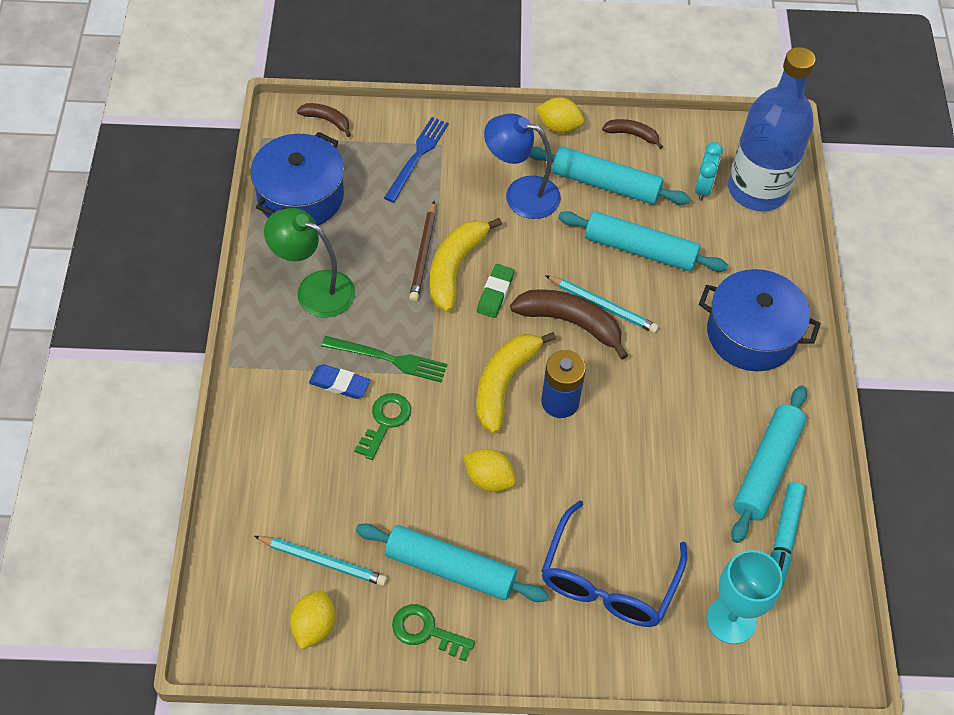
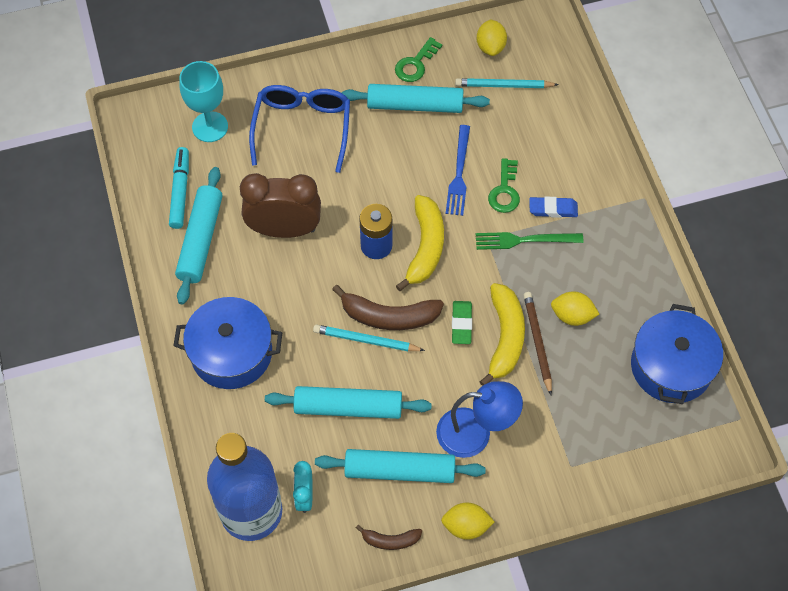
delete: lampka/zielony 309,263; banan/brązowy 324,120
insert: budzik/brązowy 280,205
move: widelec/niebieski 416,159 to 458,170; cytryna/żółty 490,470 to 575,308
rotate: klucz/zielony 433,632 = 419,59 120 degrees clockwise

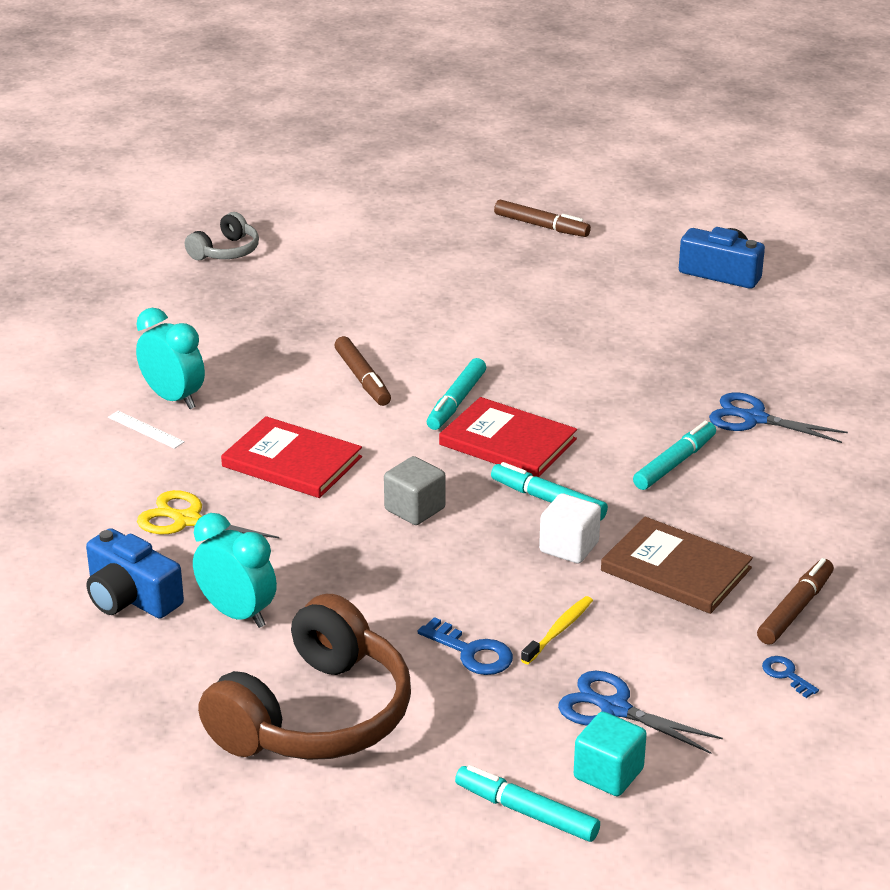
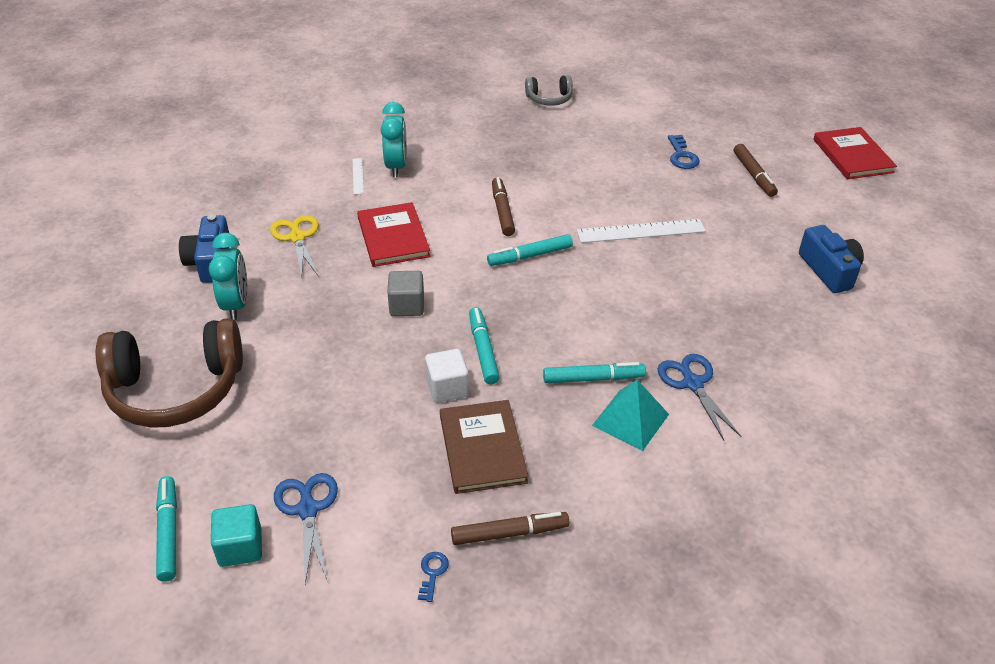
delete: szczoteczka do zębów/żółty 557,630
insert: linijka/biały 641,231; piramida/turkusowy 630,415
move: klucz/niebieski 465,646 to 684,152; książka/czerwony 508,437 to 855,153
rotate: flamaster/brązowy 362,371 = 503,206 150 degrees clockwise

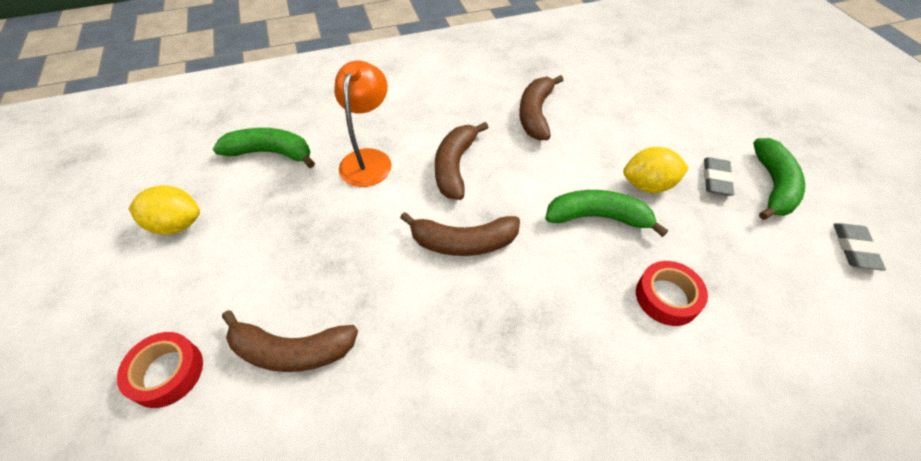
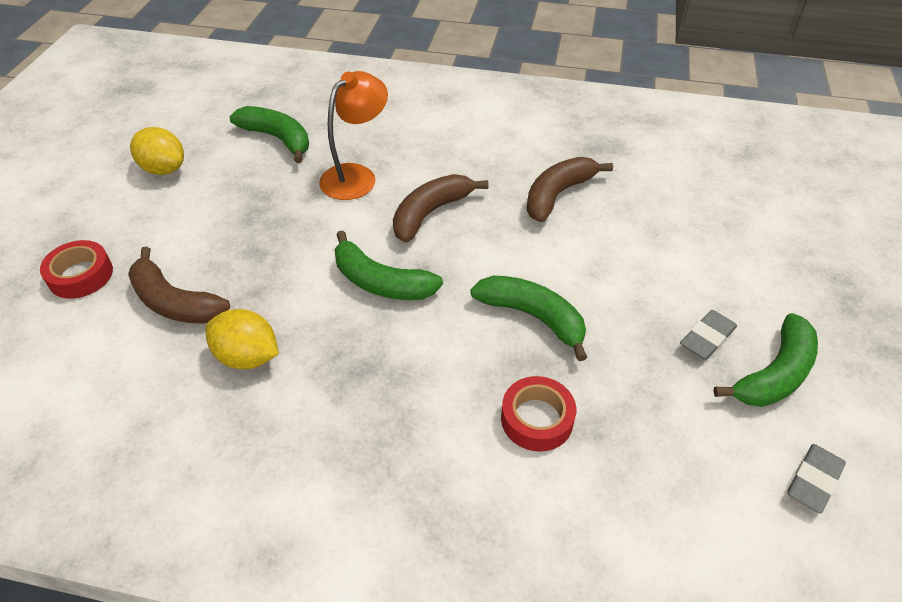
move: cytryna/żółty 656,170 to 242,339
recolor: banan/brązowy 460,234 to banan/zielony 389,265

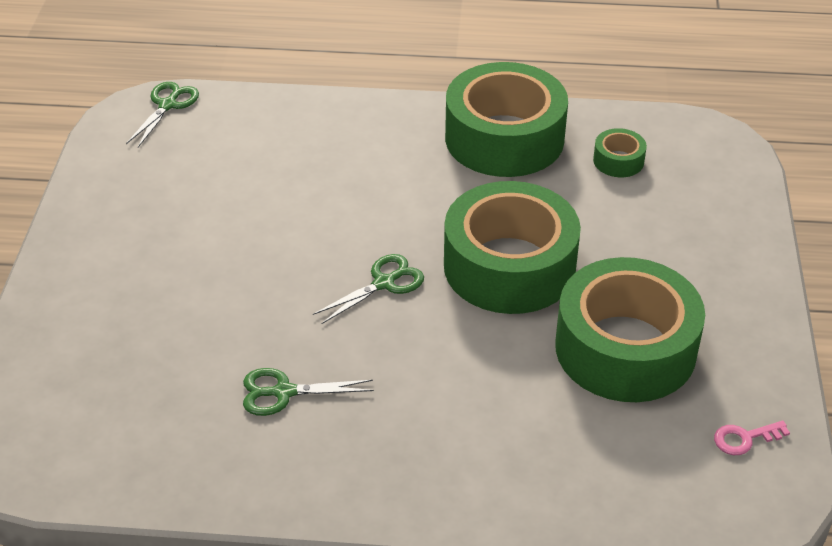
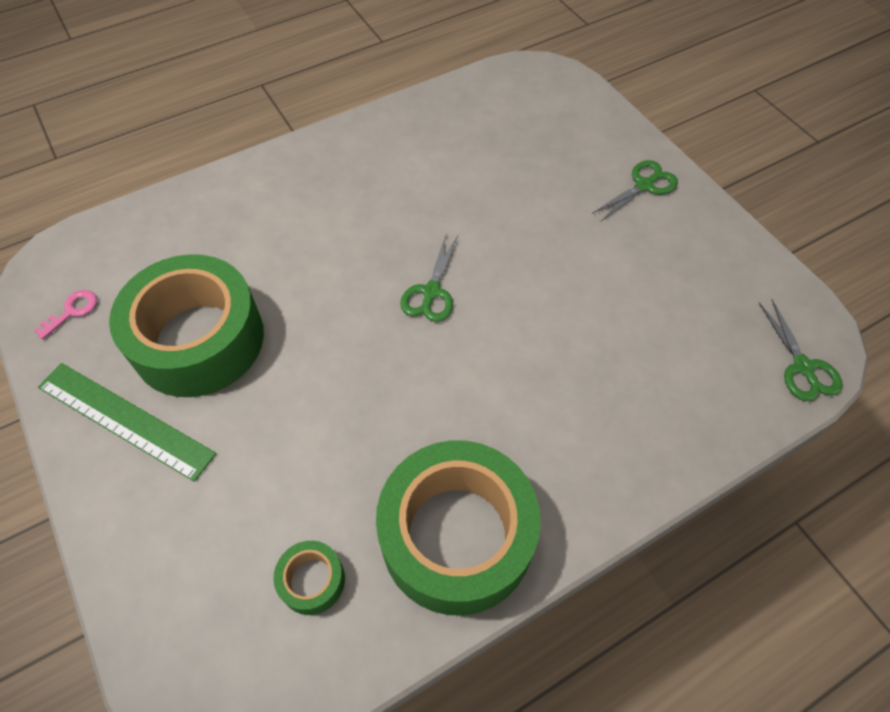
delete: taśma klejąca/zielony 512,247
insert: linijka/zielony 127,422
move: nożyczki/zielony 308,392 to 635,190

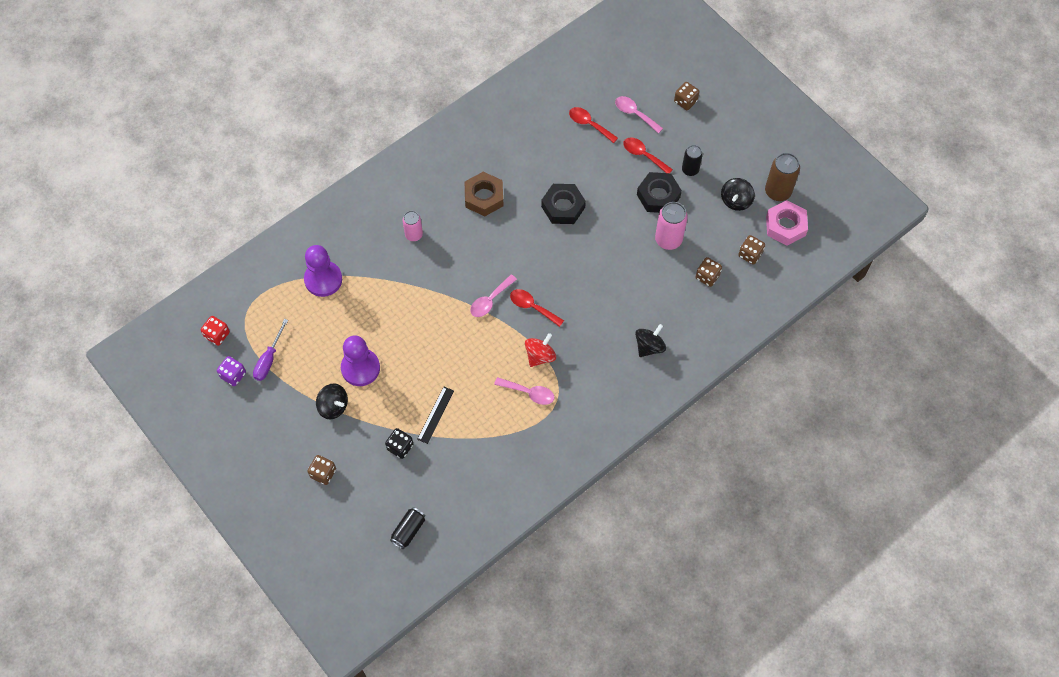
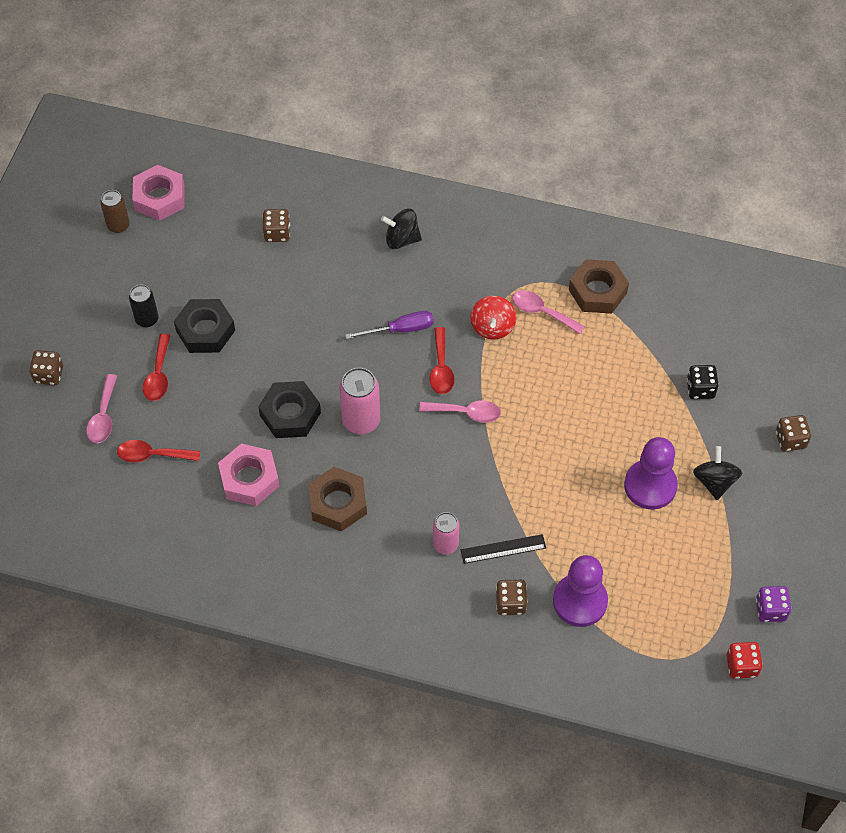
delete: puszka/czarny 407,528; bączek/czarny 738,194
insert: nakrętka/różowy 248,474; nakrętka/brązowy 599,286
move: śrubokręt/fioletowy 270,350 to 389,325; linijka/czarny 435,415 to 503,549; puszka/różowy 671,226 to 359,400; kostka do gry/brązowy 751,250 to 511,597
rotate: łyżka/różowy 524,391 = 548,312 45 degrees counterclockwise; bączek/czerwony 540,350 = 493,317 90 degrees counterclockwise; łyżka/czerwony 593,125 = 158,451 90 degrees clockwise
resize: puszka/brązowy 782,177 = 115,211 x0.64

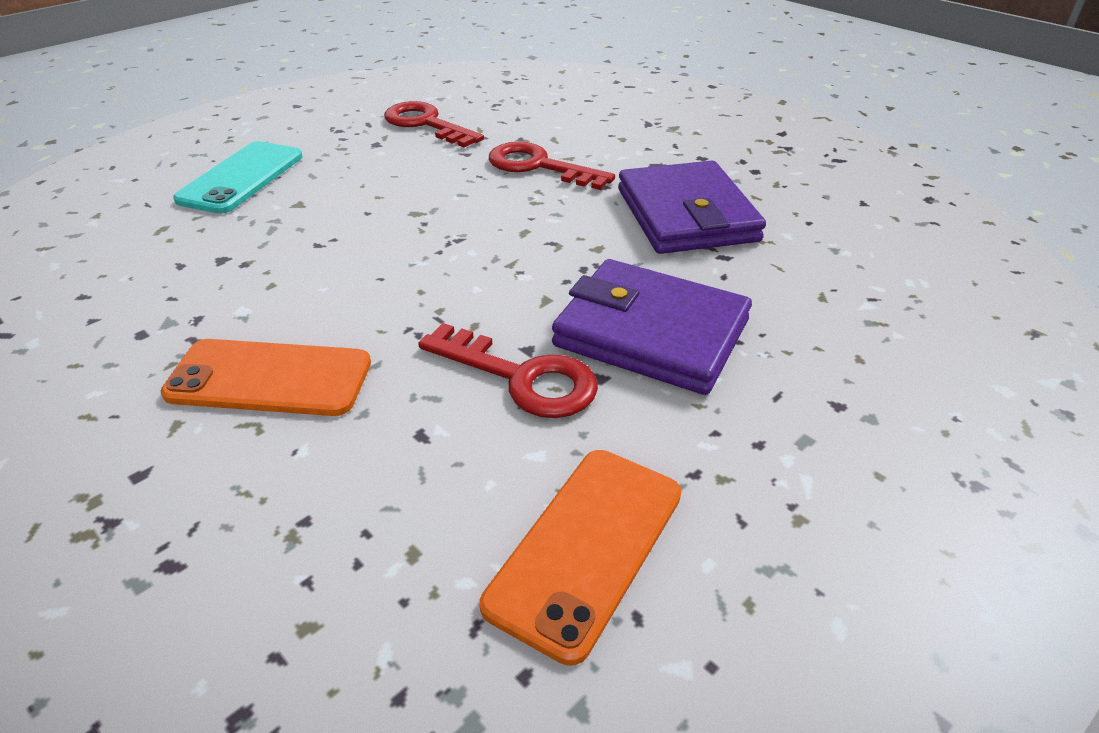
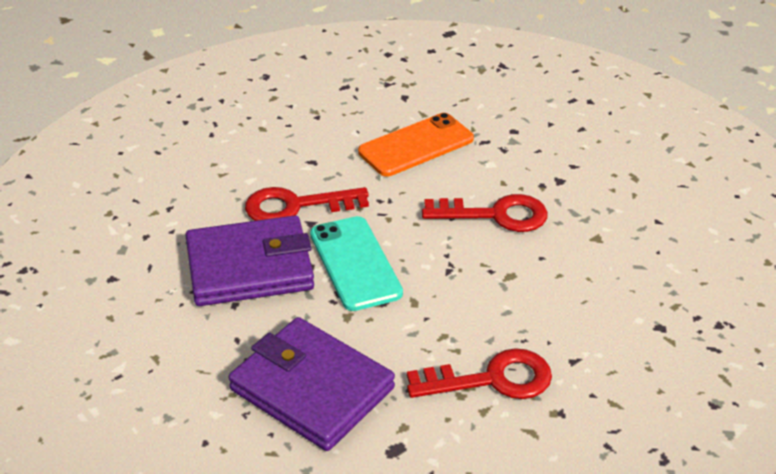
delete: telefon/pomarańczowy 580,558
move: telefon/turkusowy 237,177 to 356,263; klucz/czerwony 434,124 to 485,213

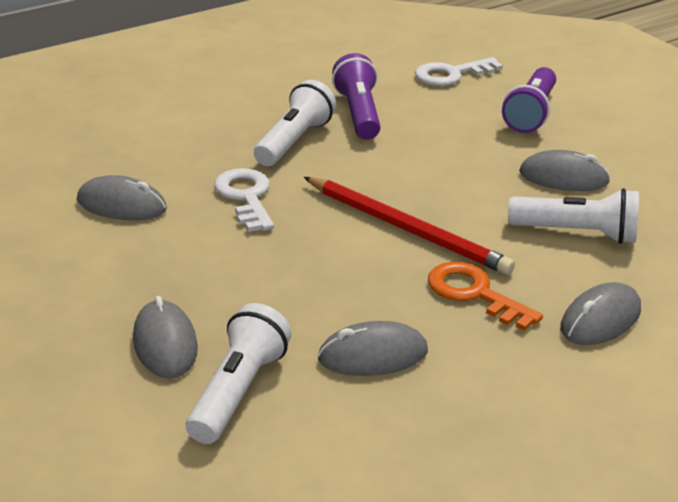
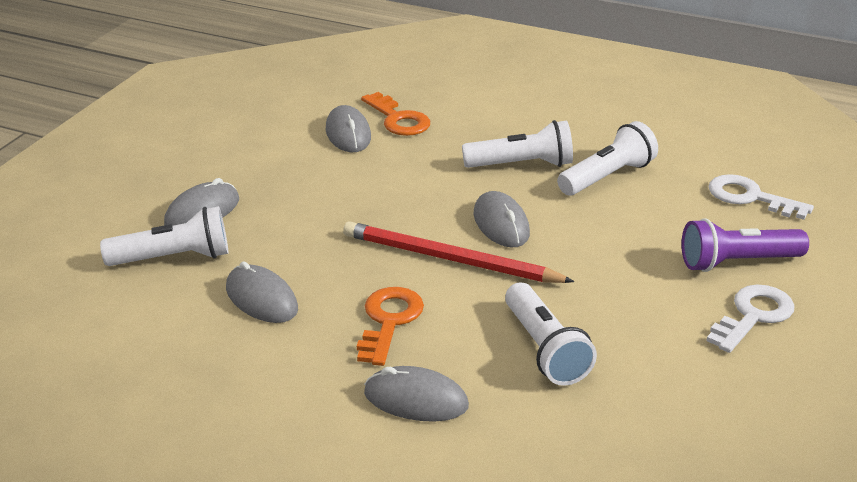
insert: klucz/pomarańczowy 395,114
move: klucz/biały 244,200 to 750,319; myszka/szary 564,170 to 501,219
recolor: latarka/fioletowy 356,96 to latarka/biały 607,158
rotate: ołówek/czerwony 409,226 = 459,252 105 degrees clockwise

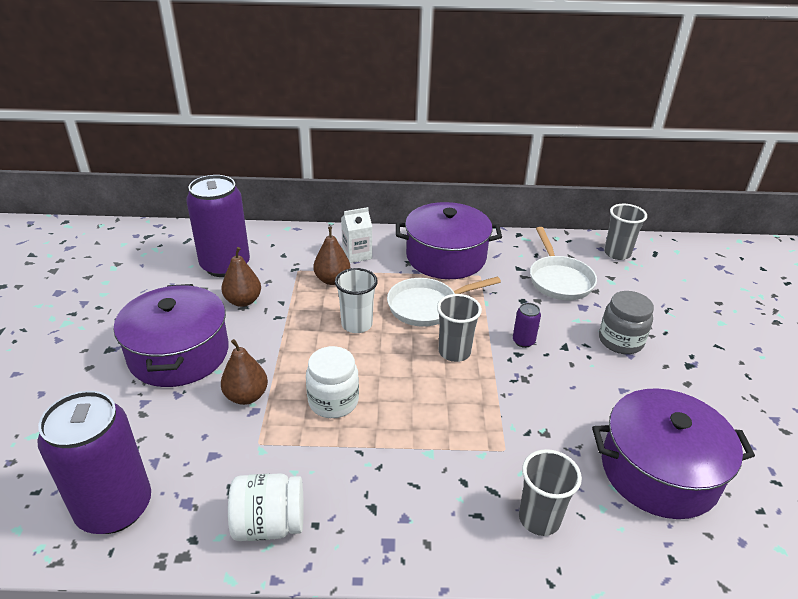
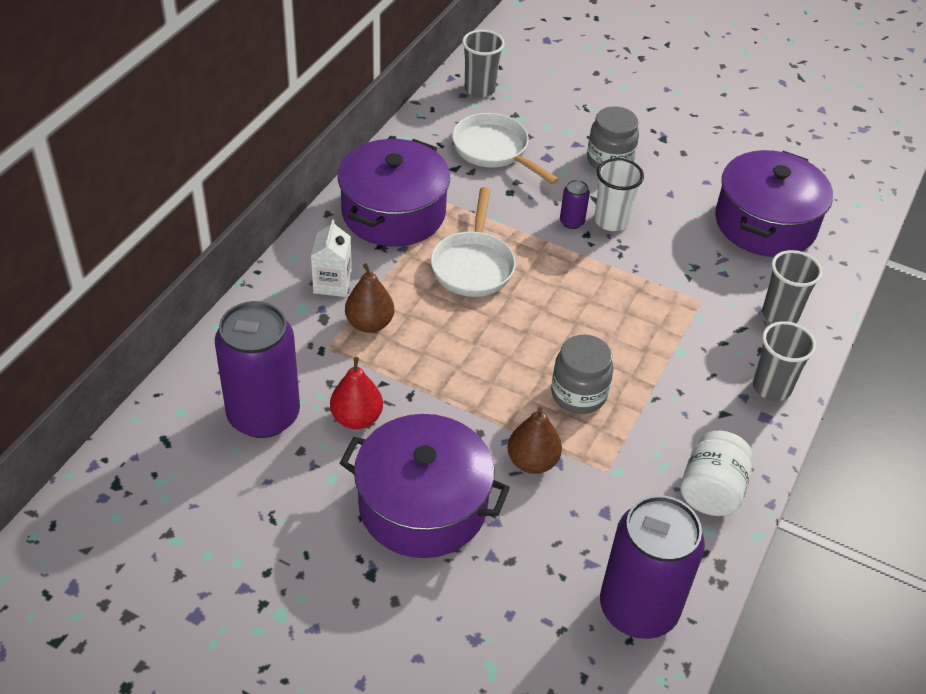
move: szklanka/biały 356,300 to 619,194; szklanka/szary 459,328 to 784,361
recolor: gruszka/brązowy 241,277 to gruszka/czerwony 356,393; słoik/biały 332,382 to słoik/szary 582,374
rotate: patelnia/biały 563,263 = 505,149 150 degrees counterclockwise

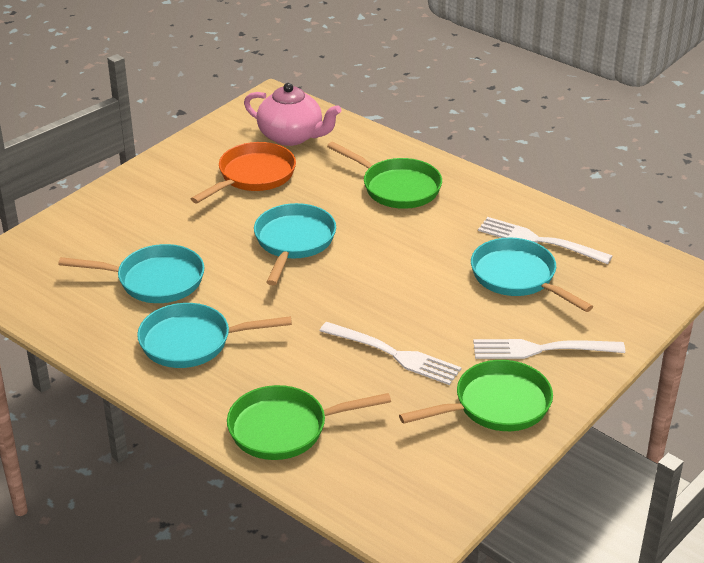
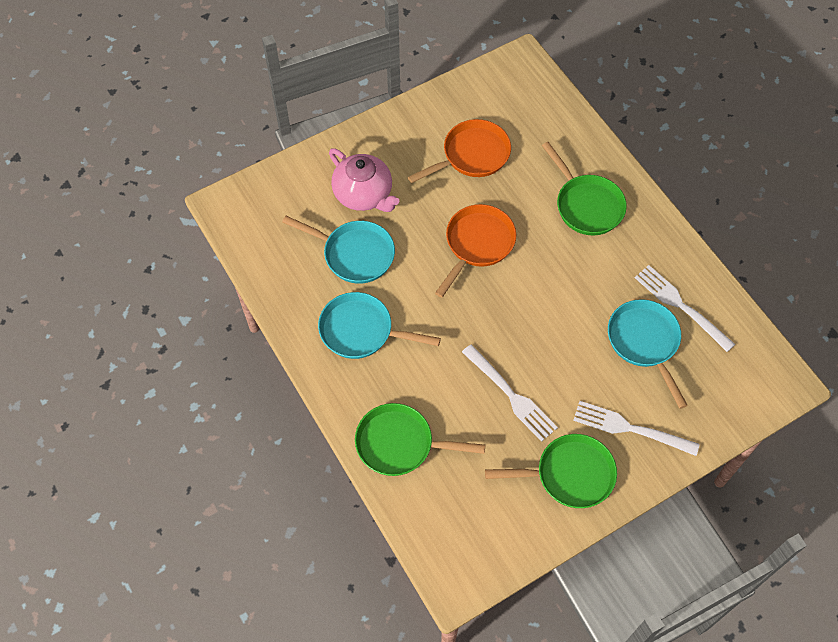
move: imbryk/różowy 292,114 to 364,180
recolor: patelnia/turkusowy 295,244 to patelnia/pomarańczowy 475,251

